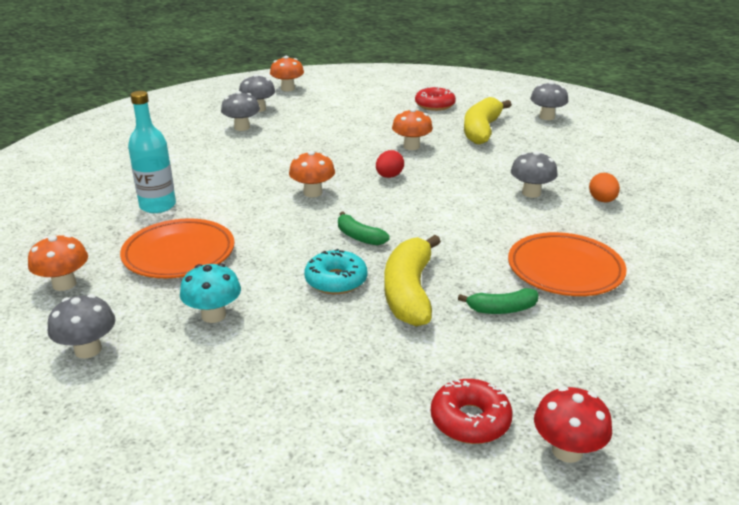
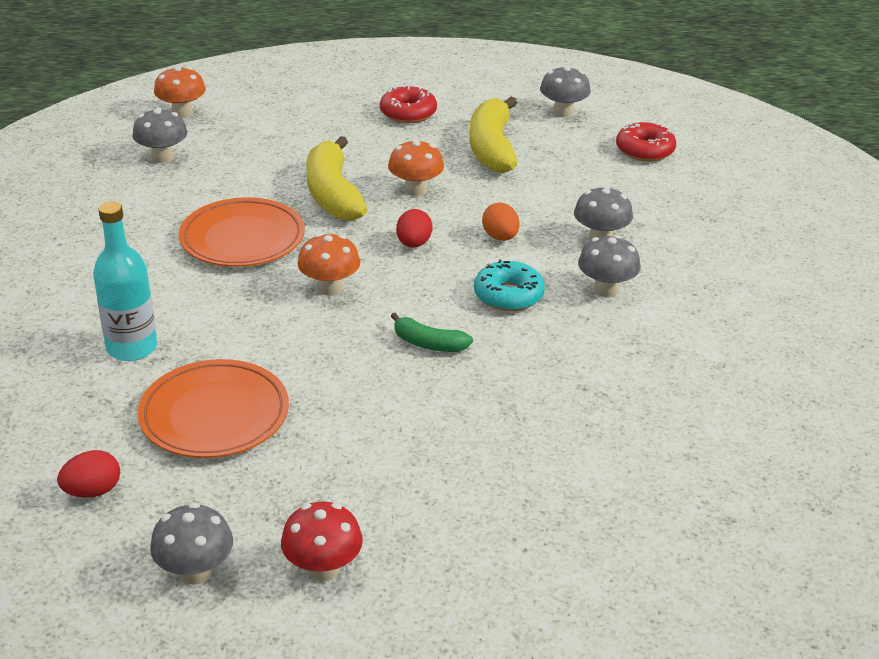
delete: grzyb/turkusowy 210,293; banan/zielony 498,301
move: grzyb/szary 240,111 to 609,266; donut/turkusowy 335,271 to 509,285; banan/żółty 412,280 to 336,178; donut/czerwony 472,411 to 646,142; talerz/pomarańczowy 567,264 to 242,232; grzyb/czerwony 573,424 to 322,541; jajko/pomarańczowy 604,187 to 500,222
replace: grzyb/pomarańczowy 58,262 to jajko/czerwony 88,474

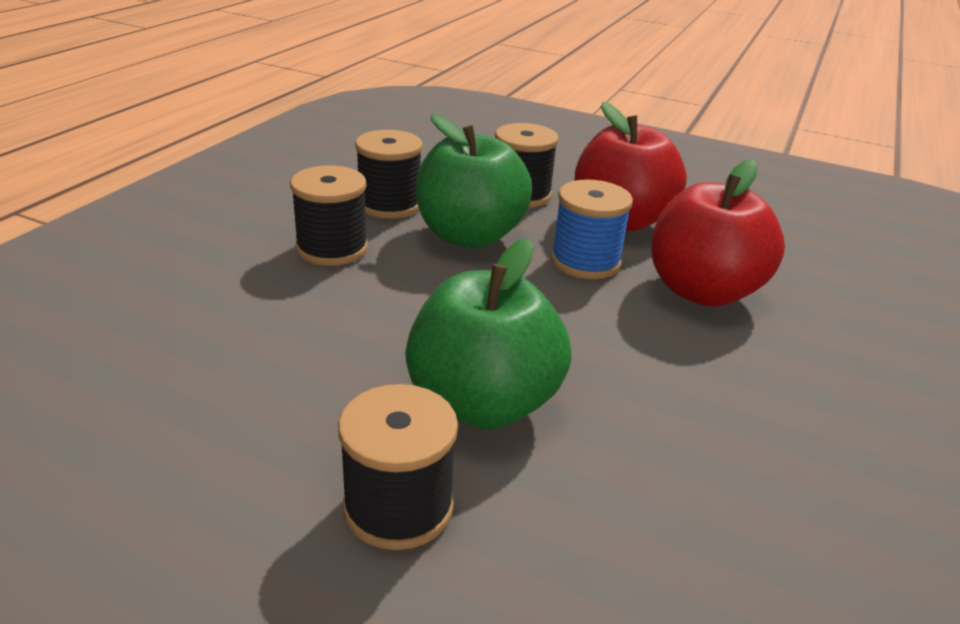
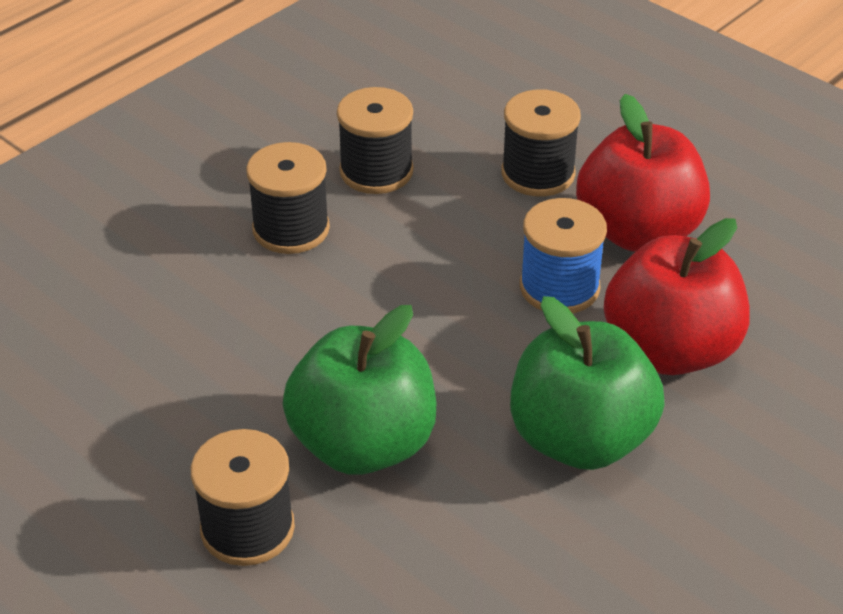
move: jabłko/zielony 474,181 to 587,383

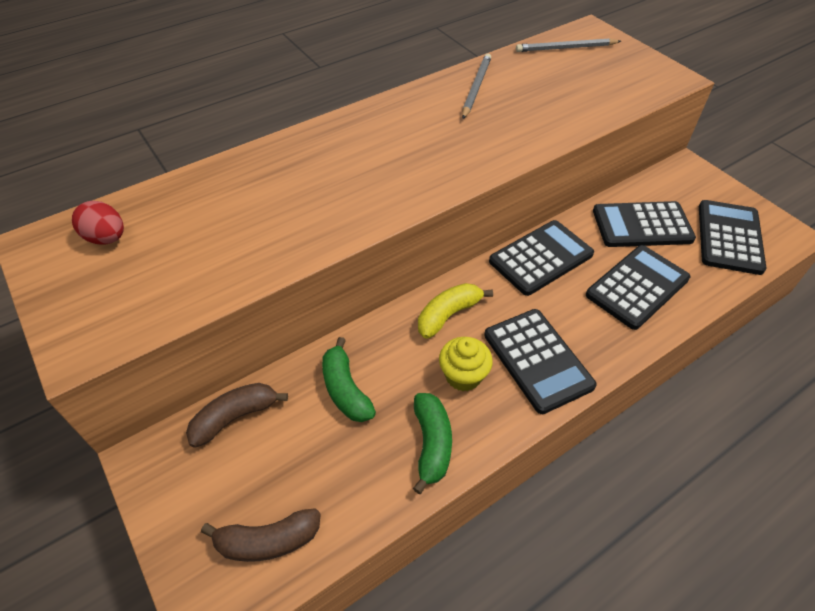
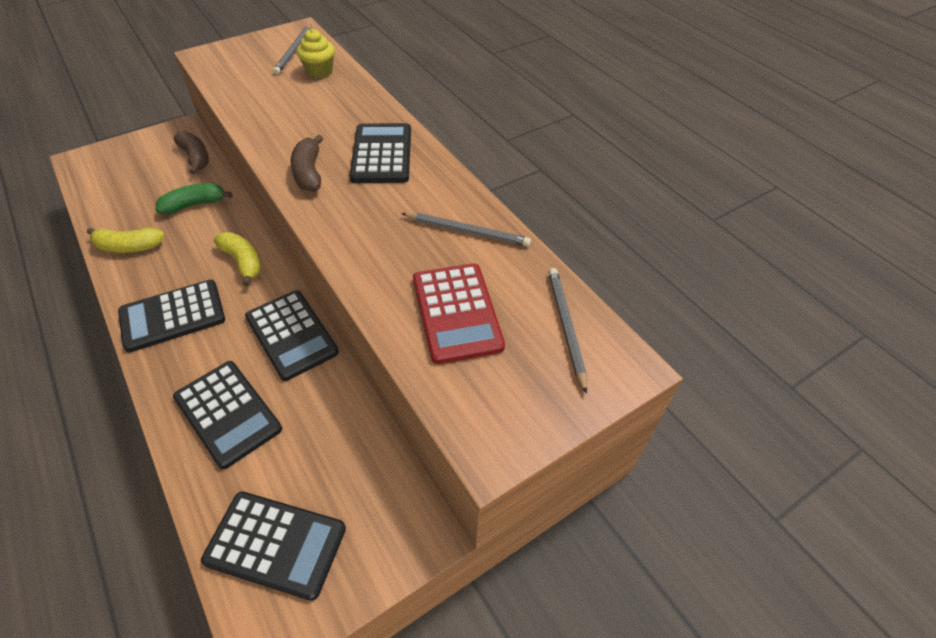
insert: kalkulator/czerwony 459,313
move: banan/brązowy 261,535 to 307,163; muffinka/żółty 466,364 to 316,53; kalkulator/czarny 644,224 to 380,153
replace: jajko/czerwony 98,222 to ołówek/szary 292,49
recolor: banan/zielony 432,443 to banan/żółty 125,240

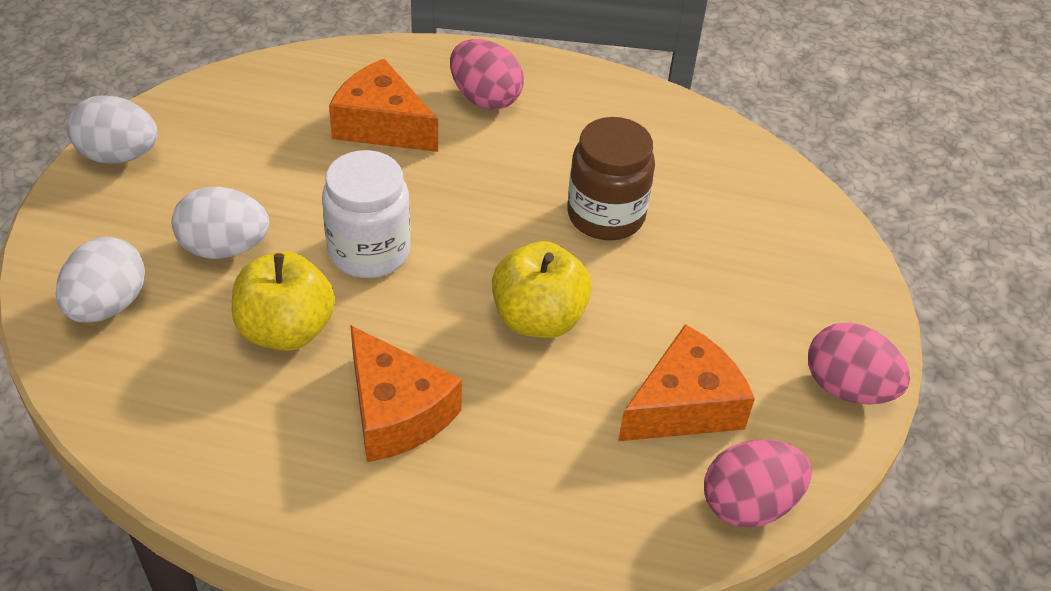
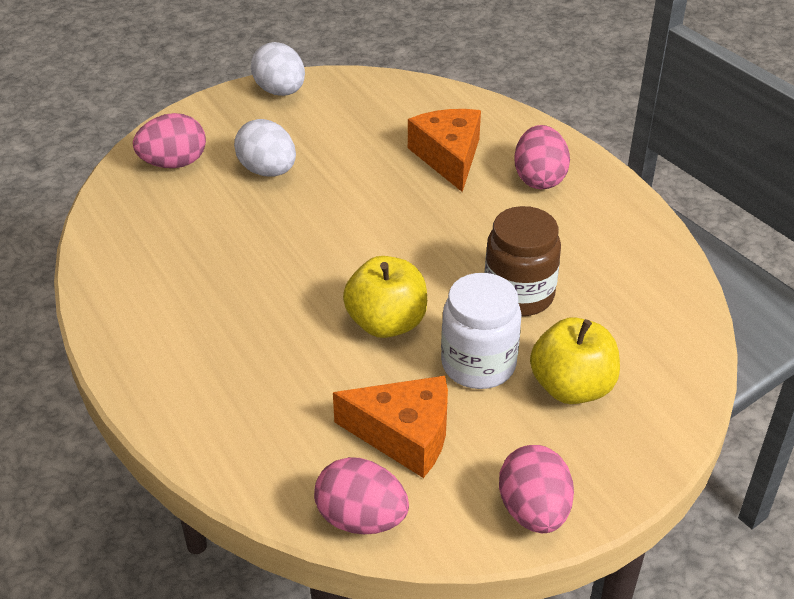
delete: ser/pomarańczowy 406,393
move: jabłko/żółty 283,301 to 575,360; słoik/biały 366,214 to 481,331
recolor: jajko/biały 100,280 to jajko/różowy 169,140

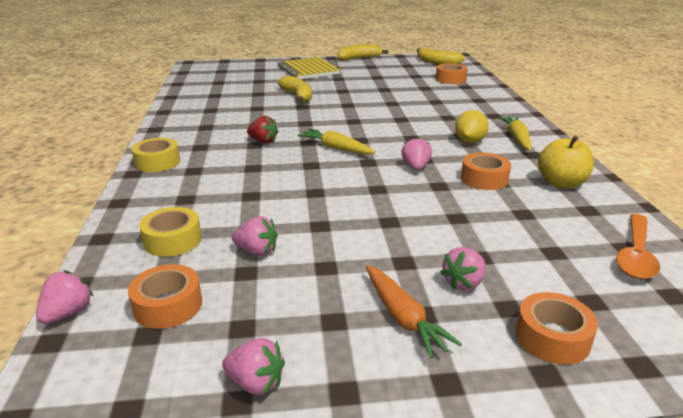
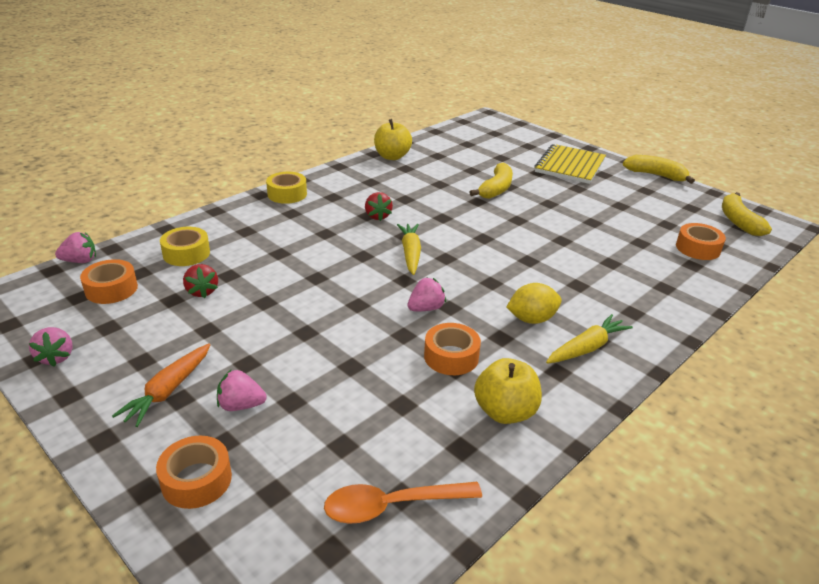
insert: jabłko/żółty 393,139
recolor: truskawka/różowy 255,236 to truskawka/czerwony 200,281

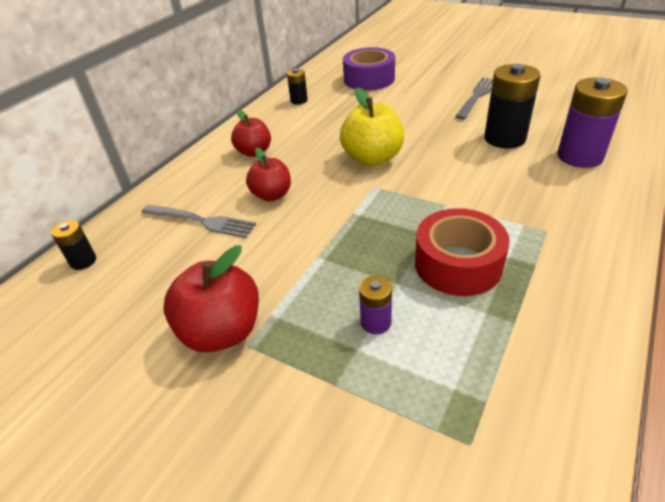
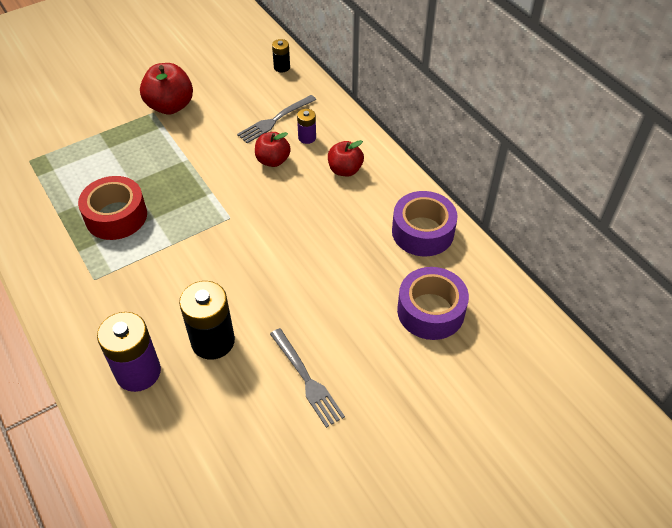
delete: jabłko/żółty 372,126
move: bateria/fioletowy 375,305 to 306,126
replace: bateria/czarny 297,86 to taśma klejąca/fioletowy 425,223

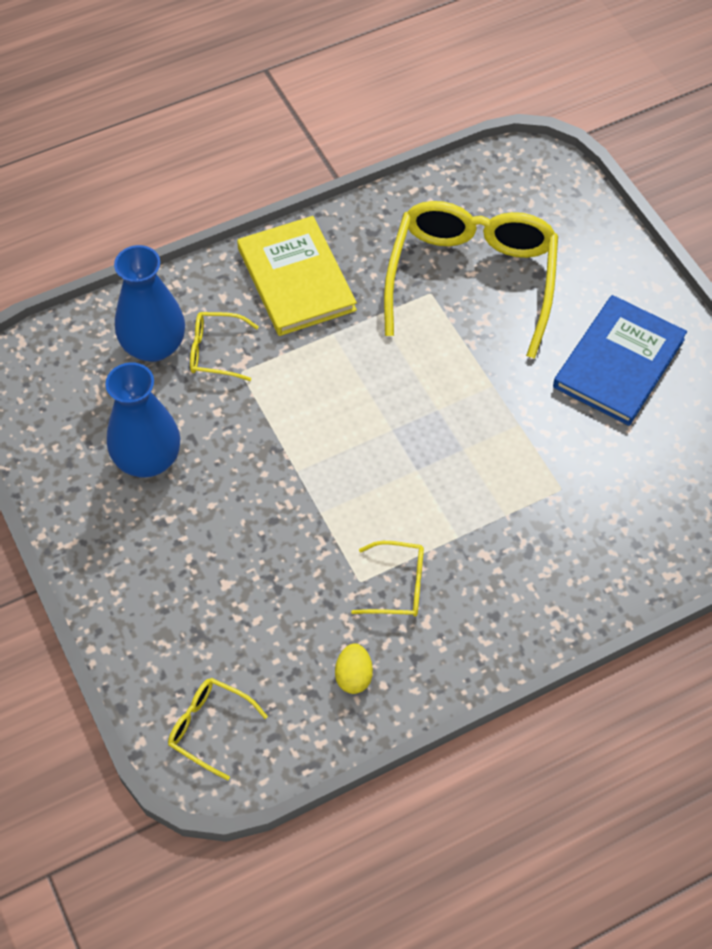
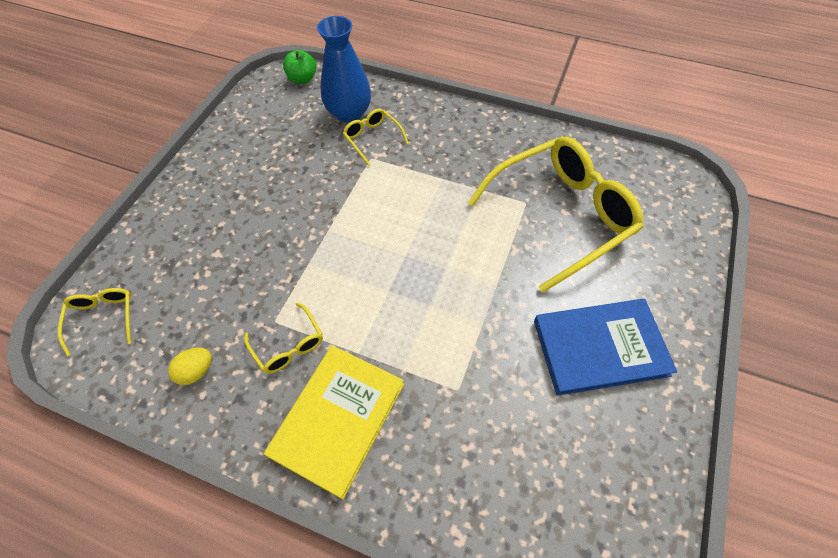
delete: wazon/niebieski 142,420
insert: jabłko/zielony 299,67
move: książka/żółty 297,276 to 334,422

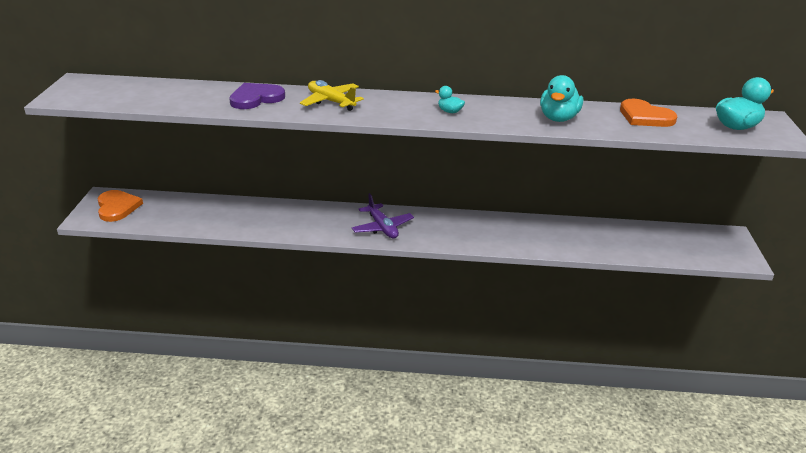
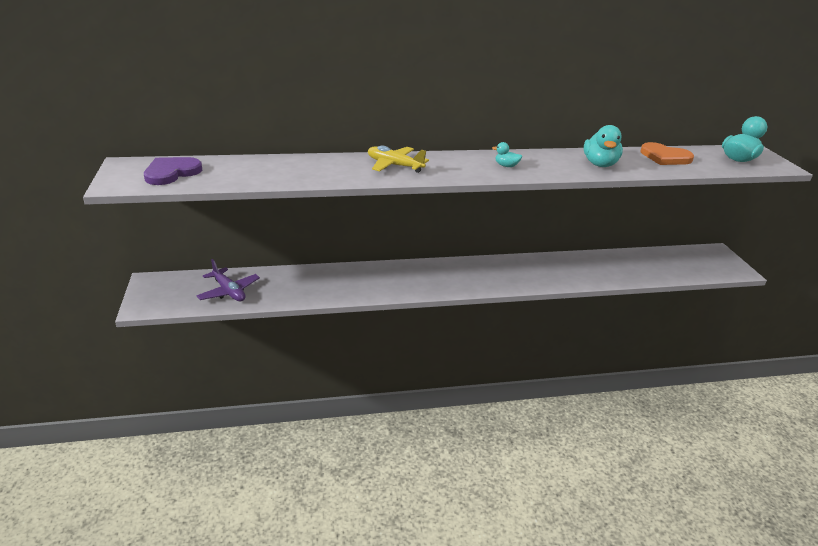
delete: serce/pomarańczowy 120,206
move: serce/fioletowy 257,96 to 173,171; samolot/fioletowy 383,216 to 228,280

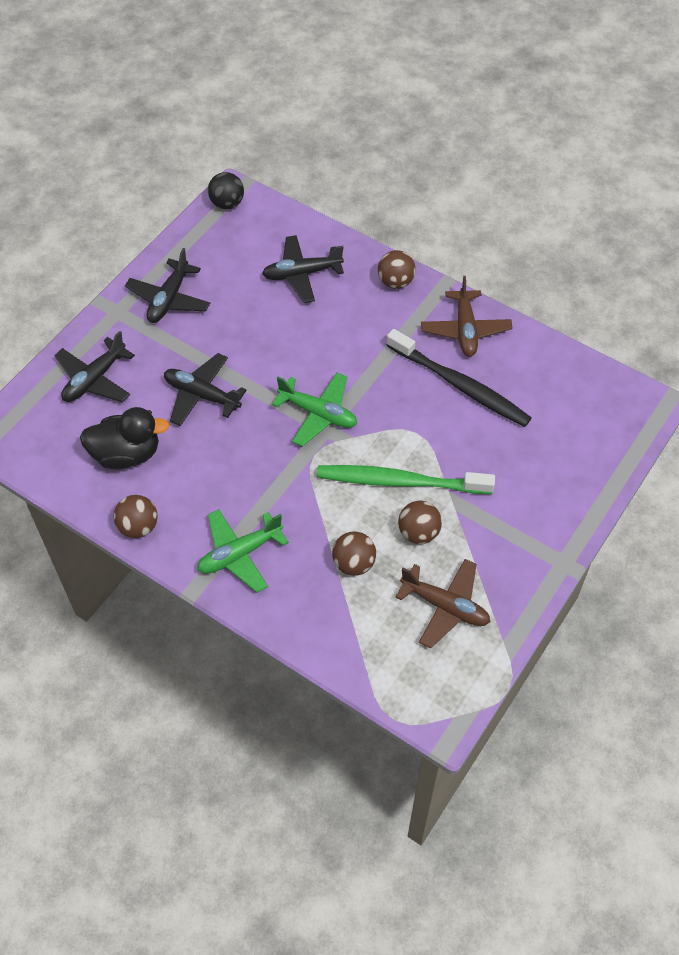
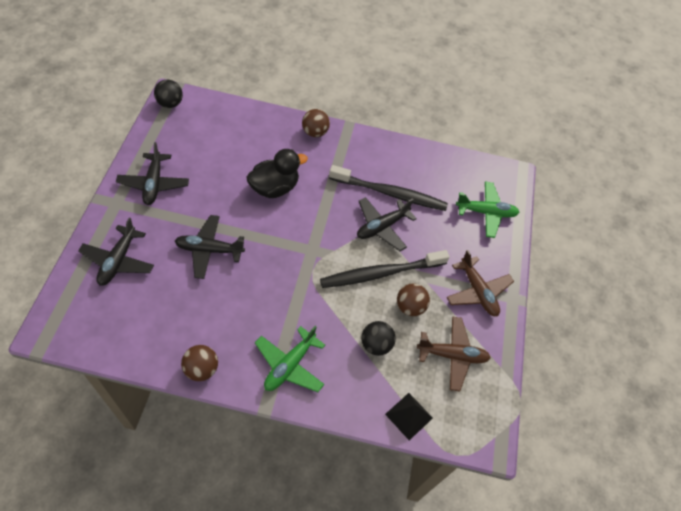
insert: piramida/czarny 409,416
move: kaczka/czarny 124,438 to 277,173; samolot/czarny 303,269 to 387,224; samolot/zielony 314,409 to 488,210; samolot/brązowy 467,316 to 480,283
recolor: szczoteczka do zębów/zielony 406,479 to szczoteczka do zębów/czarny 385,269; piłka/brązowy 354,554 to piłka/czarny 378,338

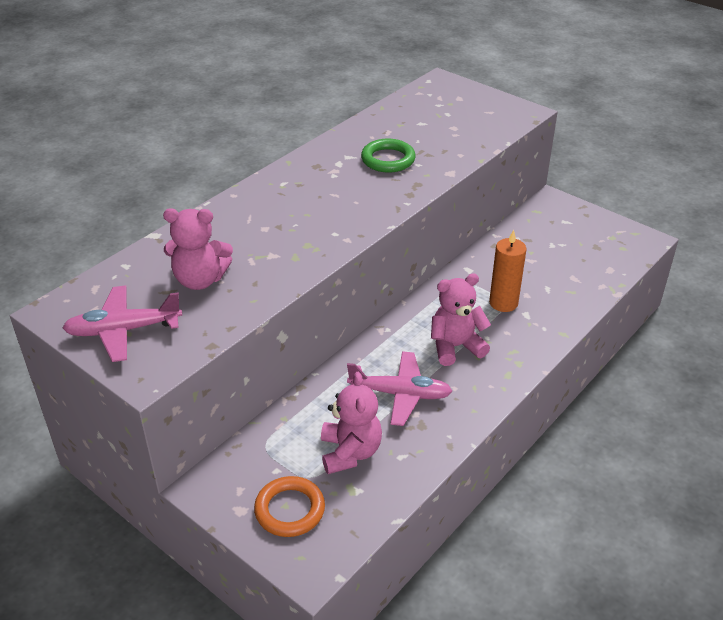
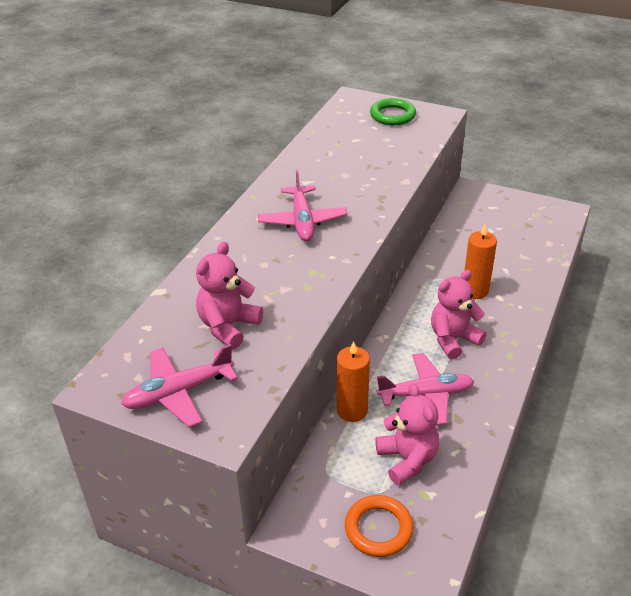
insert: samolot/różowy 303,205; świeca/pomarańczowy 353,381
move: pierścień/zielony 388,155 to 393,111
rotate: miś/różowy 198,249 = 229,295 135 degrees clockwise

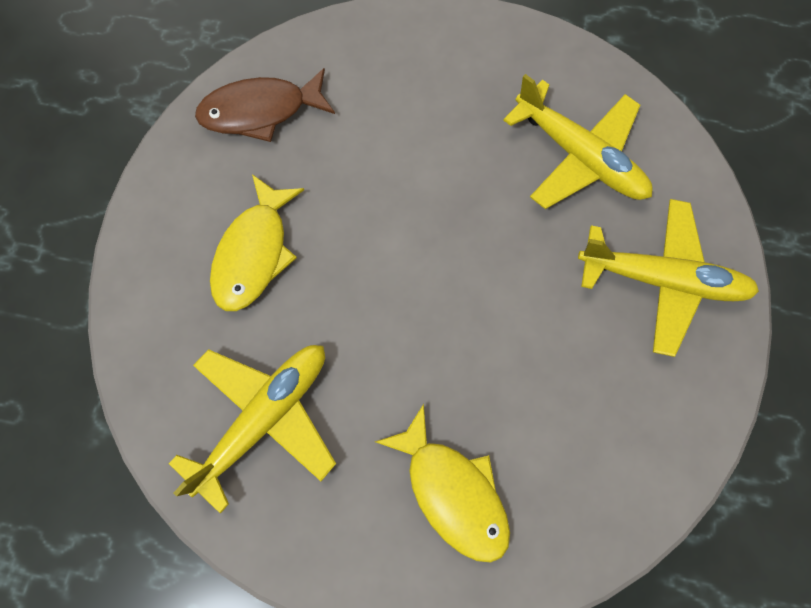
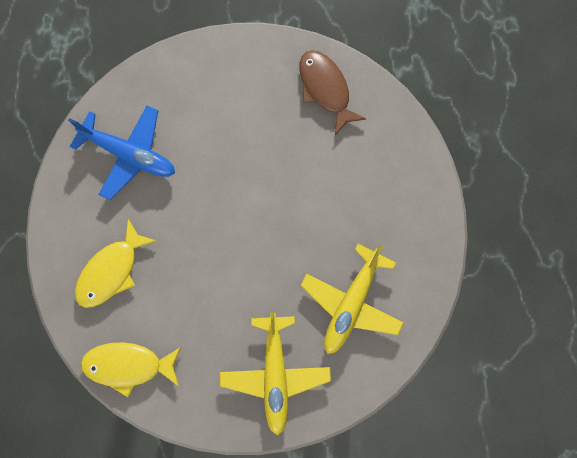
move: ryba/żółty 257,242 to 131,369
recolor: samolot/żółty 252,429 to samolot/niebieski 121,153

